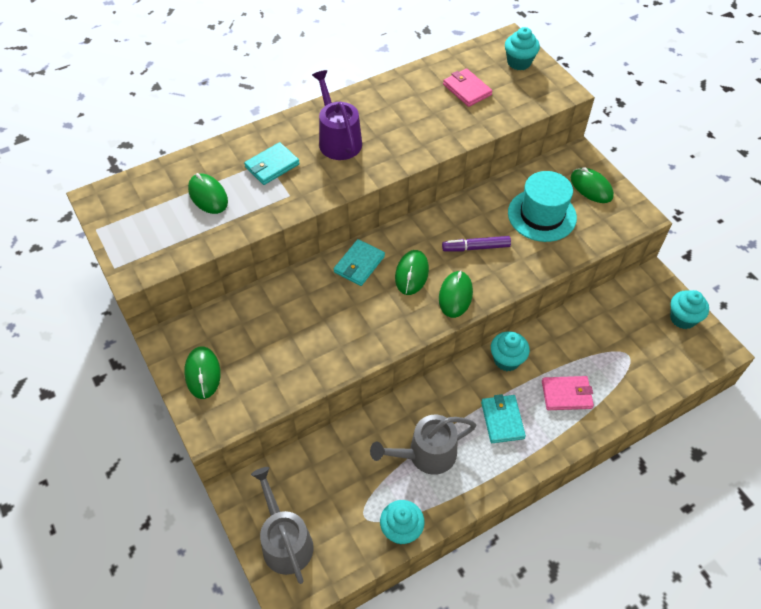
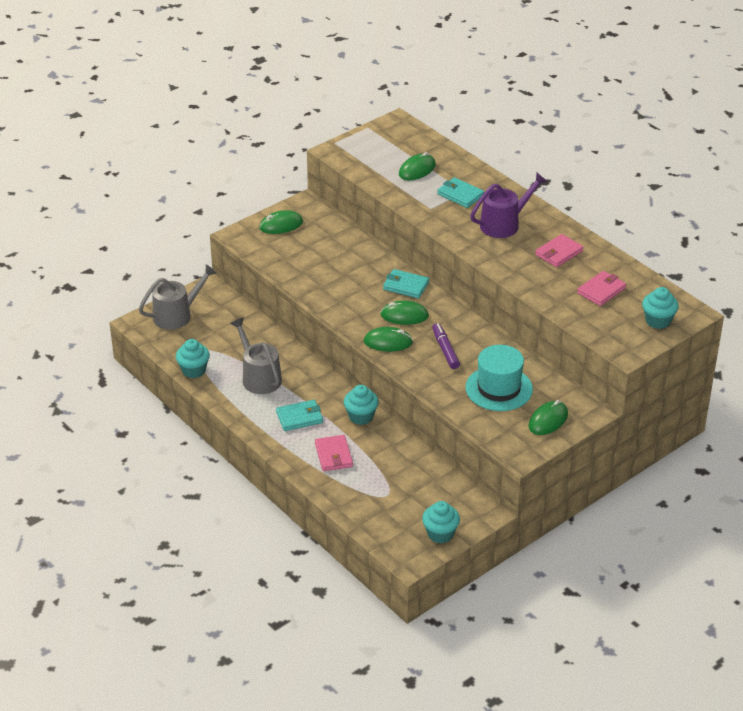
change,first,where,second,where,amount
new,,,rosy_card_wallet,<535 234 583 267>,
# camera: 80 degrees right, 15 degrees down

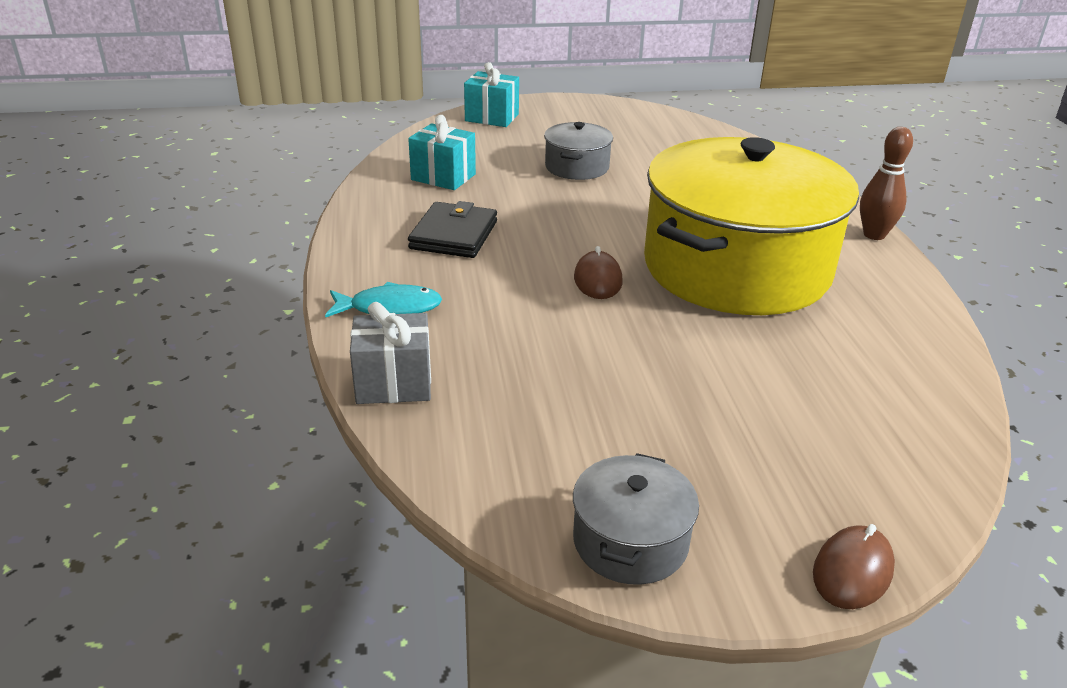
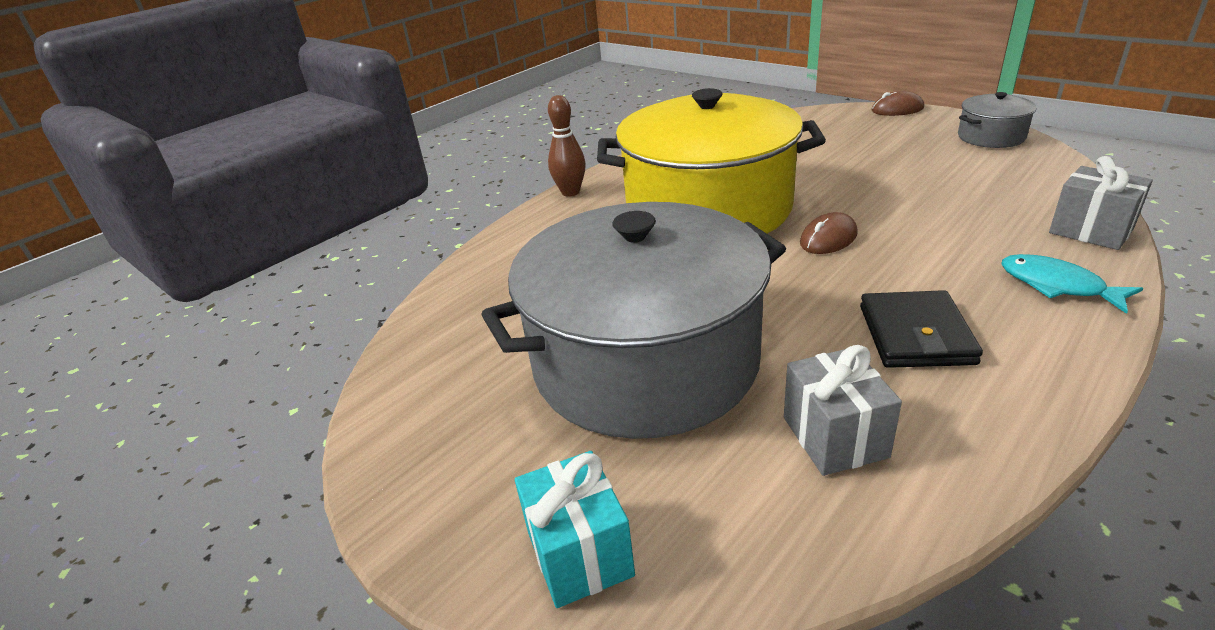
change,first,where,second,where,amount
repainted,turquoise_gift,<408 115 476 190>,gray_gift,<784 345 902 476>,
scaled,gray_stockpot,<544 122 613 180>,,<481 202 786 439>,x2.40
rotated,ebony_card_wallet,<408 201 497 258>,,<860 290 983 368>,60 degrees counterclockwise
# camera: 125 degrees left, 0 degrees up

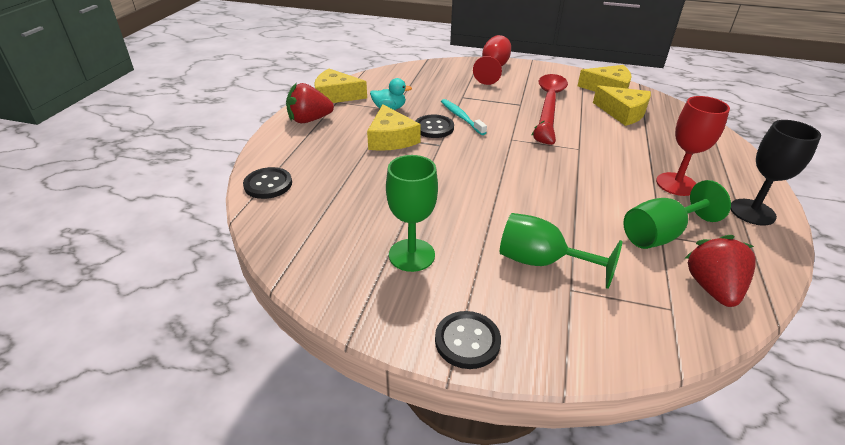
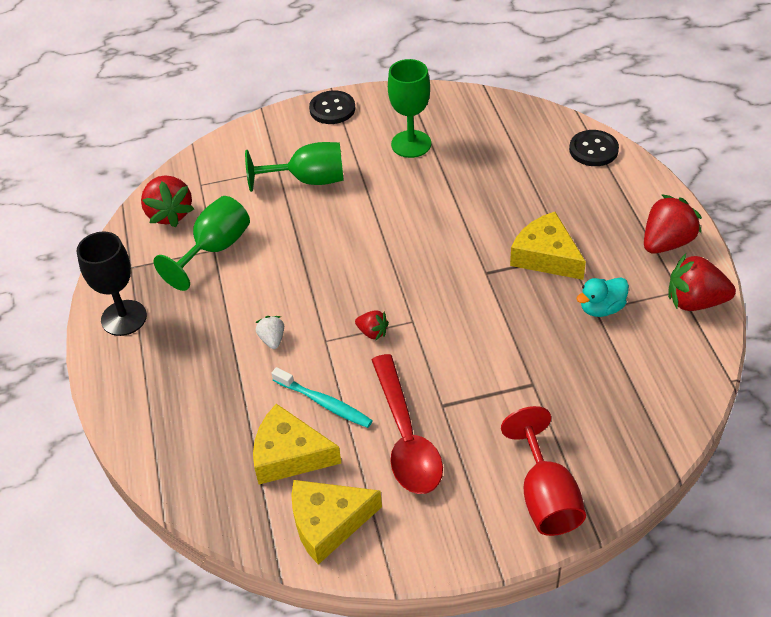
change,first,where,second,where,amount
swapped,bright_yellow_cheese_wedge,<314 69 367 103>,crimson_strawberry,<668 253 736 311>,
gone,crimson_chalice,<656 96 730 196>,,,
shifted,turquoise_tooth_brush,<441 99 487 135>,,<272 367 373 428>,
gone,ebony_shirt_button,<416 114 454 138>,,,
new,,,white_strawberry,<255 316 284 349>,
# camera: 155 degrees right, 10 degrees up

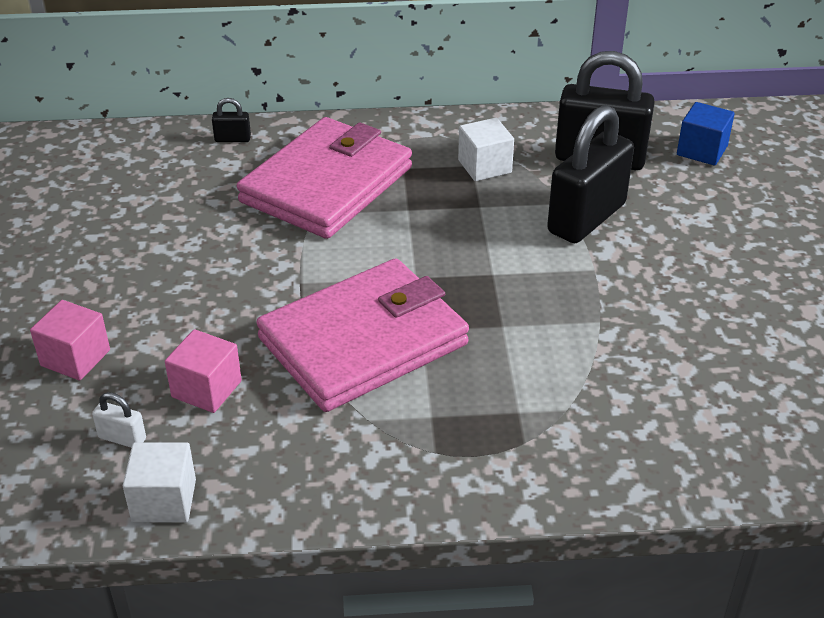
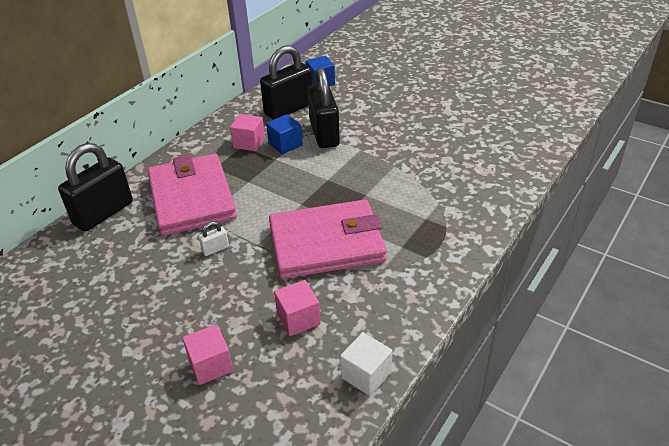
change,first,where,second,where,amount
scaled,ebony_padlock,<212 98 251 142>,,<58 143 133 232>,x2.45
repainted,white_cube,<458 118 514 181>,rosy_cube,<230 114 265 151>,
rotated,rosy_card_wallet,<256 258 469 412>,,<269 200 387 279>,75 degrees clockwise
shifted,white_padlock,<92 392 146 448>,,<199 221 229 256>,
new,,,blue_cube,<266 114 303 154>,
# camera: 50 degrees left, 0 degrees up

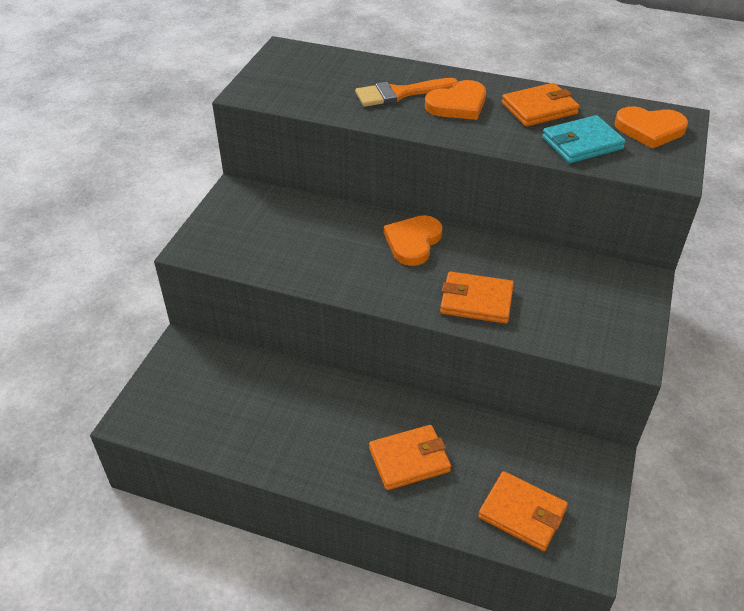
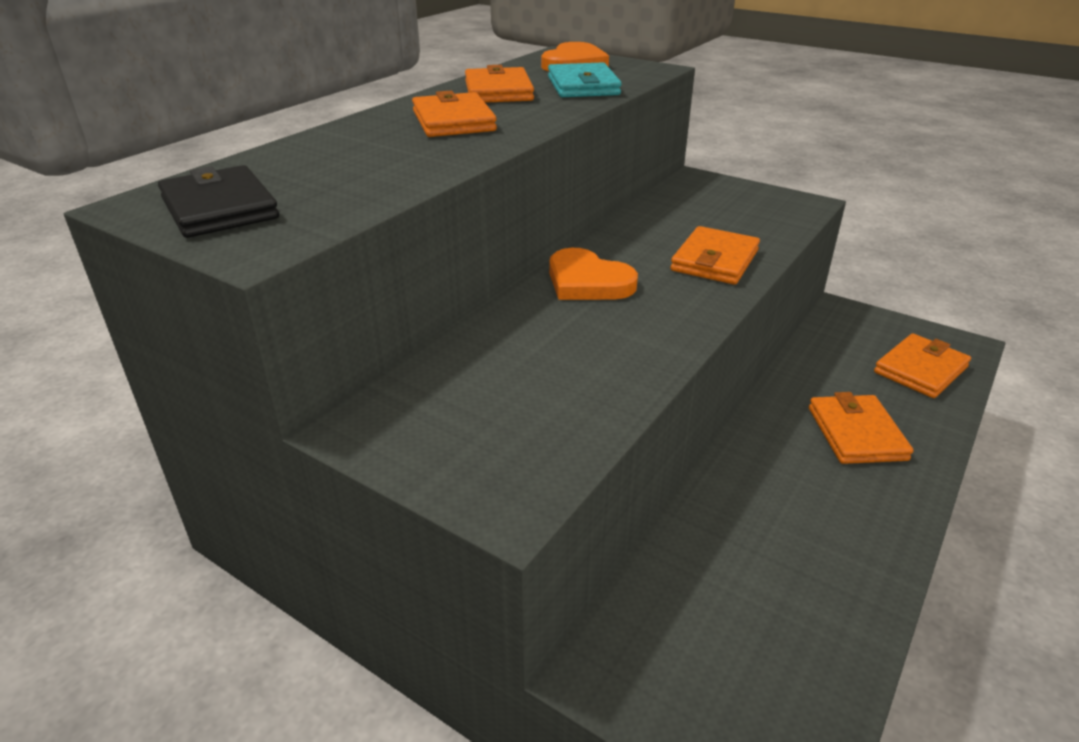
change,first,where,second,where,amount
gone,orange-coloured_paint_brush,<355 78 458 107>,,,
swapped,orange-coloured_heart_shape,<425 80 486 120>,orange-coloured_card_wallet,<412 90 497 137>,
new,,,ebony_card_wallet,<158 165 279 238>,
# camera: 75 degrees left, 10 degrees down

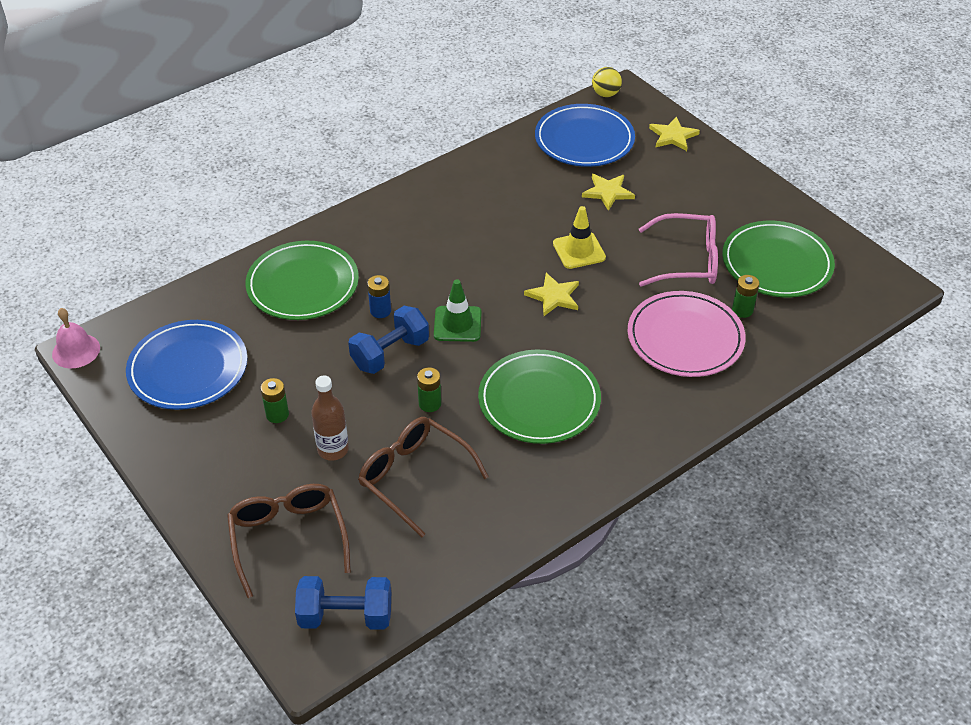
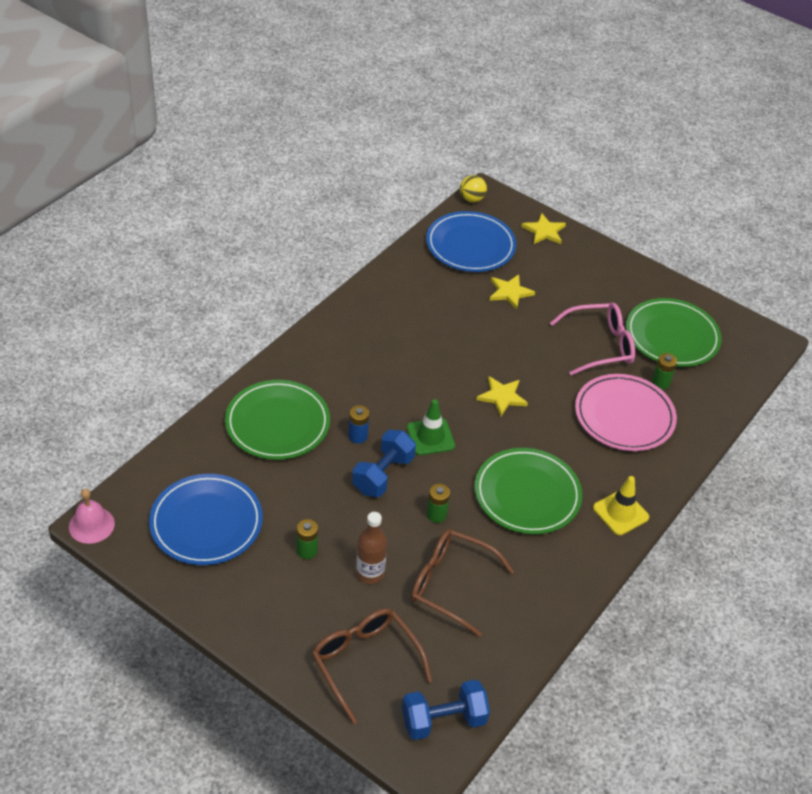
change,first,where,second,where,amount
shifted,bright_yellow_safety_cone,<553 206 606 269>,,<593 476 649 535>,
# camera: 20 degrees left, 0 degrees up

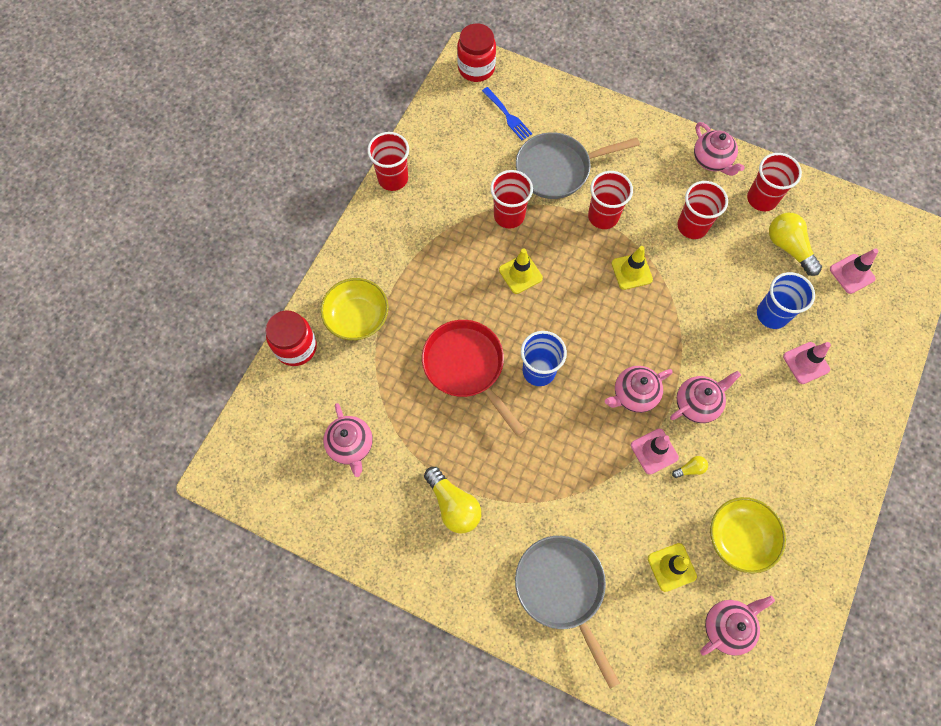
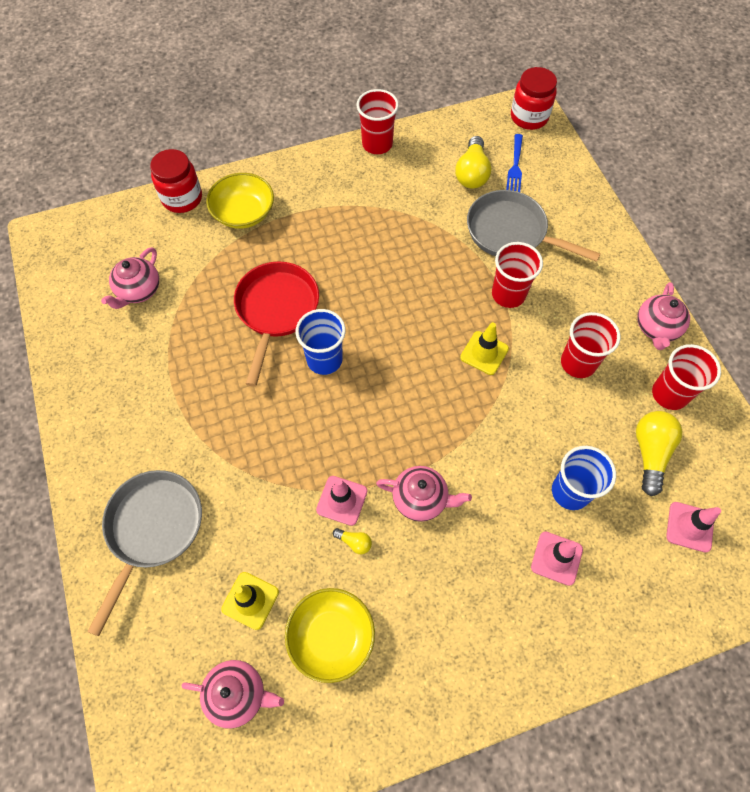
change,first,where,second,where,amount
gone,crimson_cup,<490 170 533 229>,,,
gone,bright_yellow_safety_cone,<499 248 543 294>,,,
gone,rosy_tea_pot,<605 366 673 413>,,,
shifted,bright_yellow_bulb,<424 467 481 533>,,<455 136 491 189>,
# camera: 45 degrees right, 5 degrees down

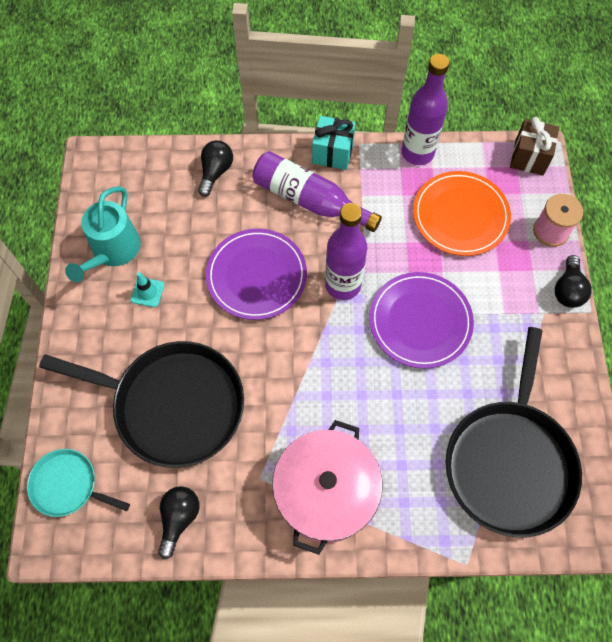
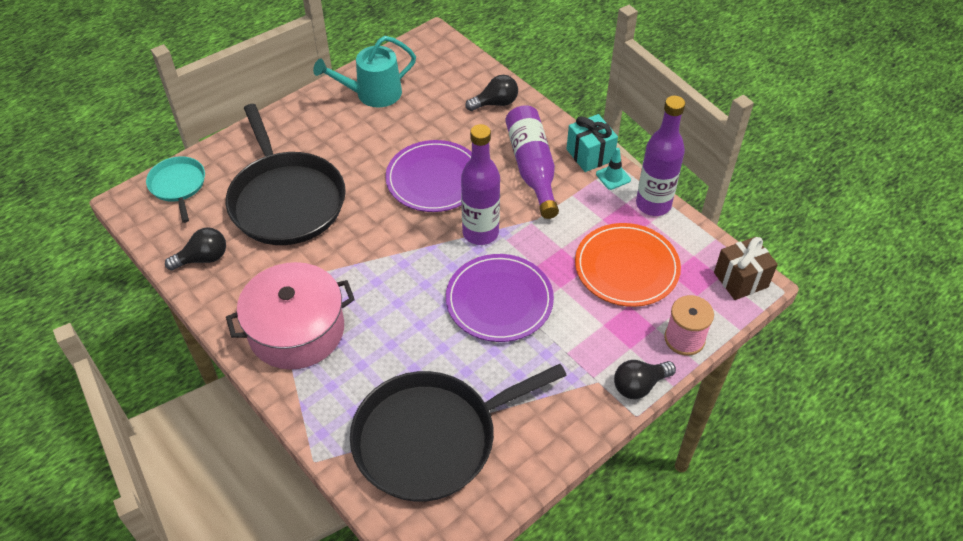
change,first,where,second,where,amount
shifted,turquoise_safety_cone,<130 272 164 307>,,<596 148 631 190>,
# camera: 50 degrees right, 15 degrees down

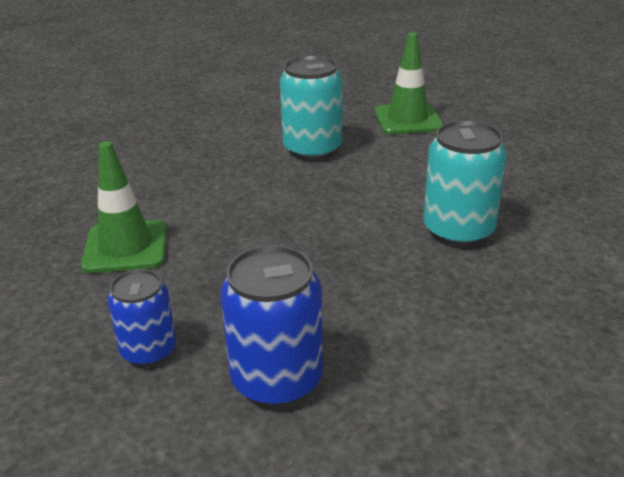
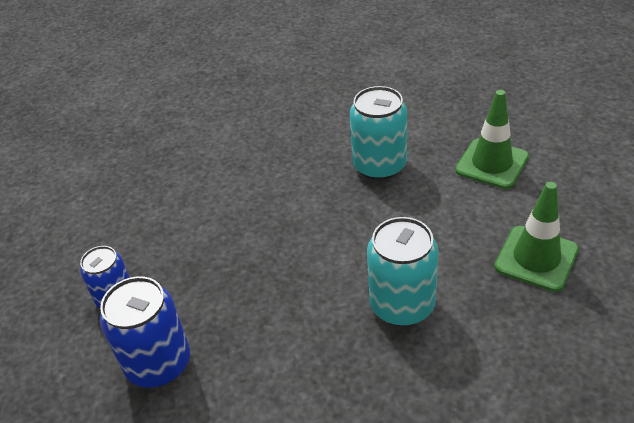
change,first,where,second,where,amount
shifted,emerald_safety_cone,<81 141 167 273>,,<495 182 579 292>,
# camera: 40 degrees right, 10 degrees up

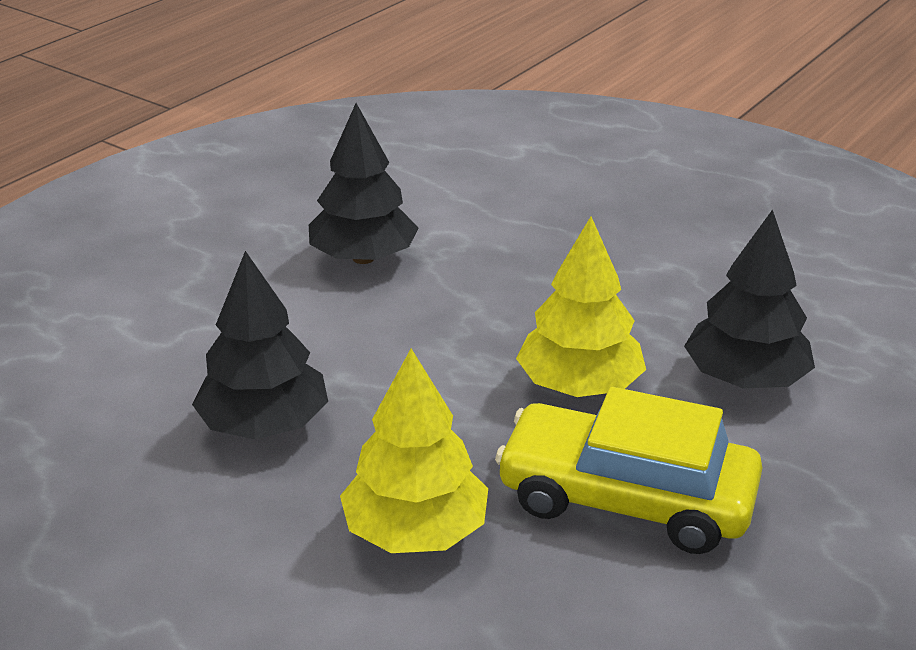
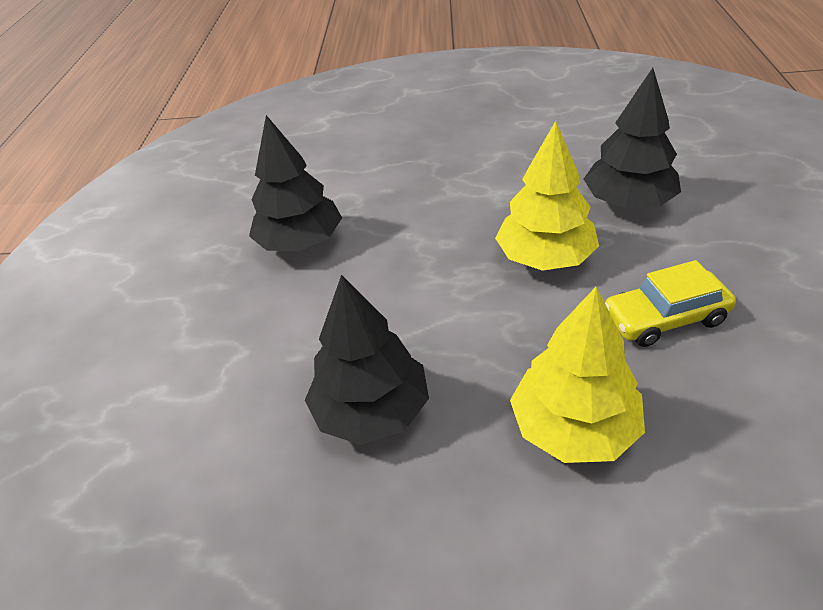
change,first,where,second,where,amount
scaled,bright_yellow_toy_car,<495 387 762 554>,,<605 260 736 347>,x0.62
# camera: 30 degrees left, 10 degrees up

